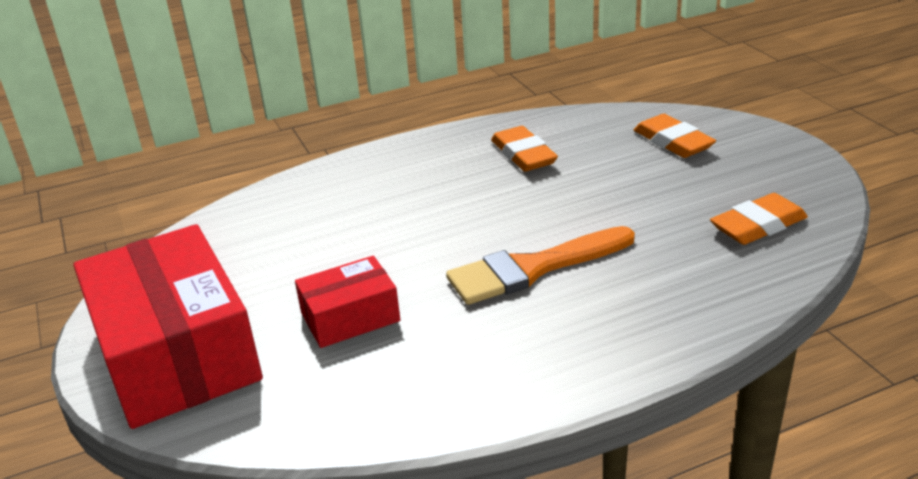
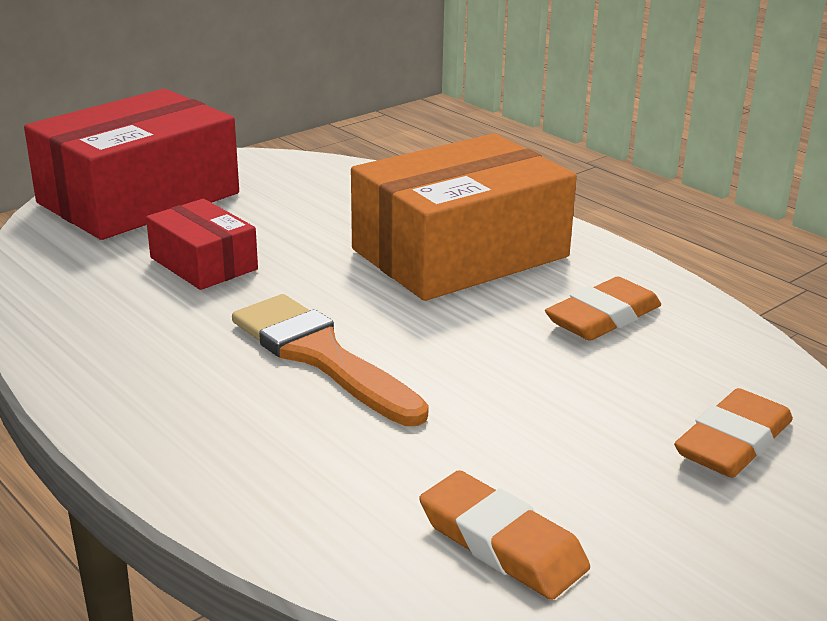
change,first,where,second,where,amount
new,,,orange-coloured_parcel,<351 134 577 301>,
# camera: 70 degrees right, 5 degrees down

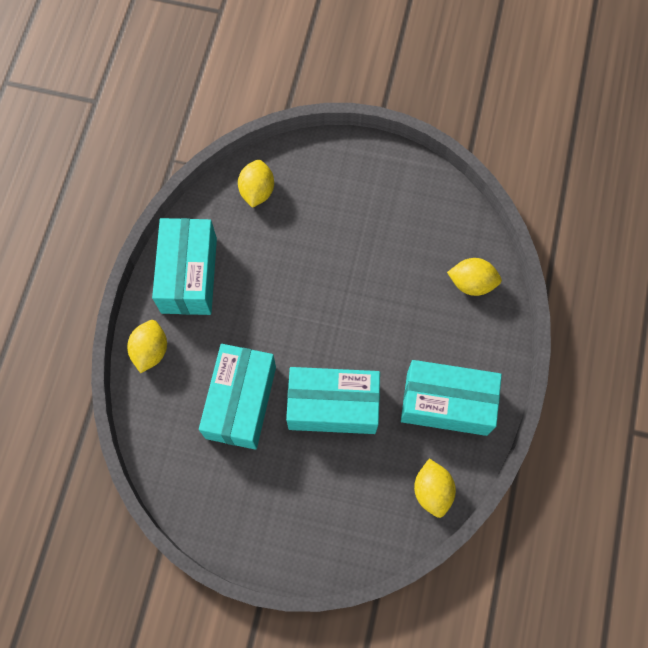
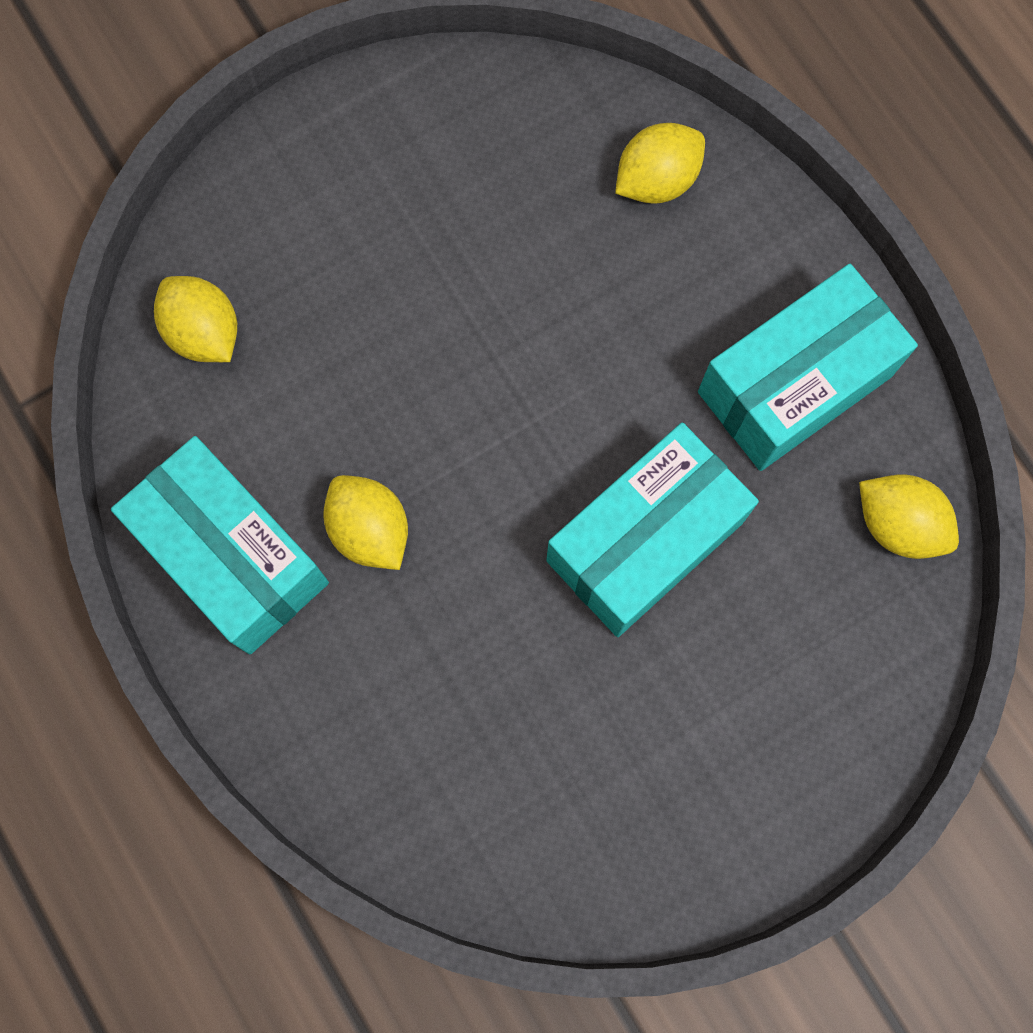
change,first,where,second,where,amount
shifted,bright_yellow_lemon,<127 320 167 373>,,<323 475 408 570>,
gone,turquoise_parcel,<199 344 276 450>,,,
# camera: 45 degrees left, 5 degrees up

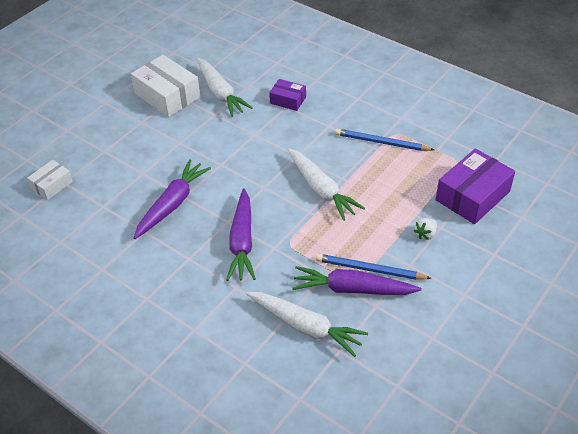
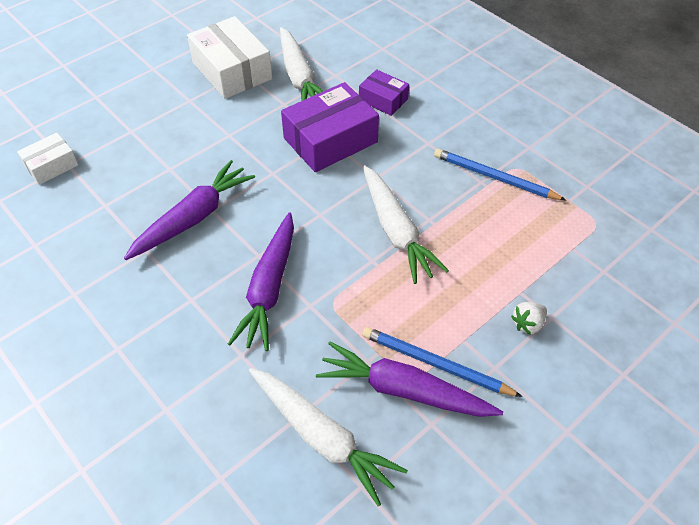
change,first,where,second,where,amount
shifted,violet_parcel,<435 148 515 224>,,<281 82 379 172>,
# camera: 10 degrees right, 5 degrees up

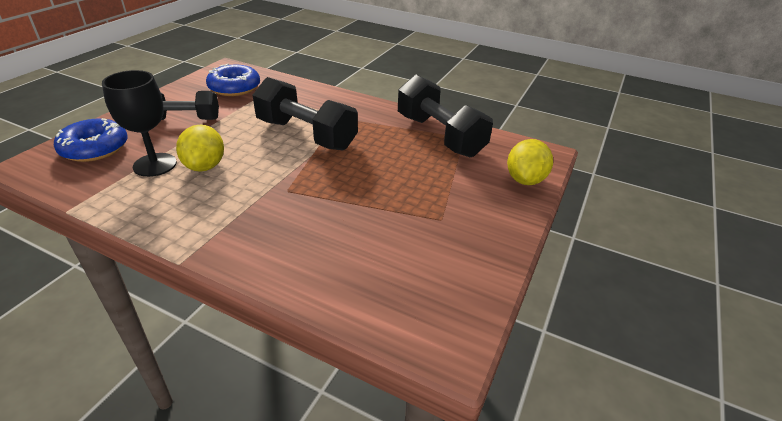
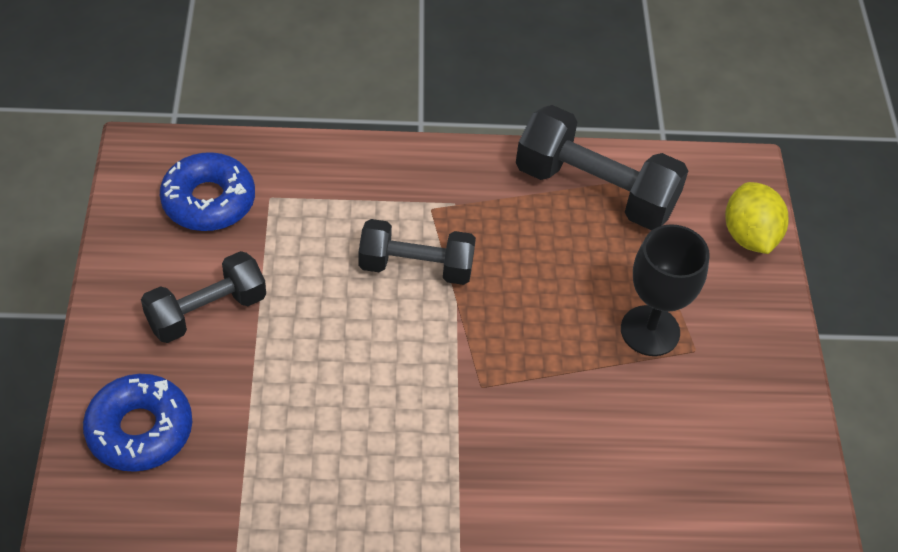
change,first,where,second,where,amount
shifted,ebony_chalice,<102 70 177 177>,,<621 224 710 356>,
scaled,ebony_dumbbell,<253 77 358 150>,,<358 219 476 285>,x0.67
gone,bright_yellow_lemon,<176 125 224 172>,,,
# camera: 30 degrees left, 15 degrees up

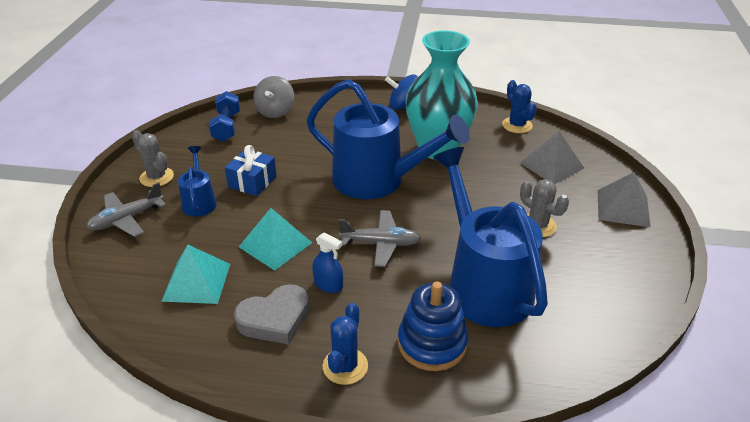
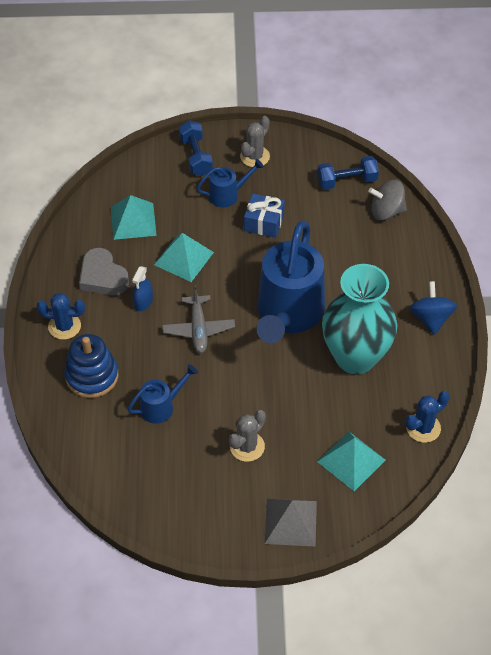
change,first,where,second,where,amount
repainted,gray_solid_pyramid,<520 131 584 184>,turquoise_solid_pyramid,<317 432 385 491>,
scaled,blue_sprinkling_can,<433 147 548 327>,,<127 364 198 424>,x0.46
swapped,gray_plane,<86 182 166 237>,blue_dumbbell,<179 120 213 176>,
# camera: 80 degrees right, 15 degrees up

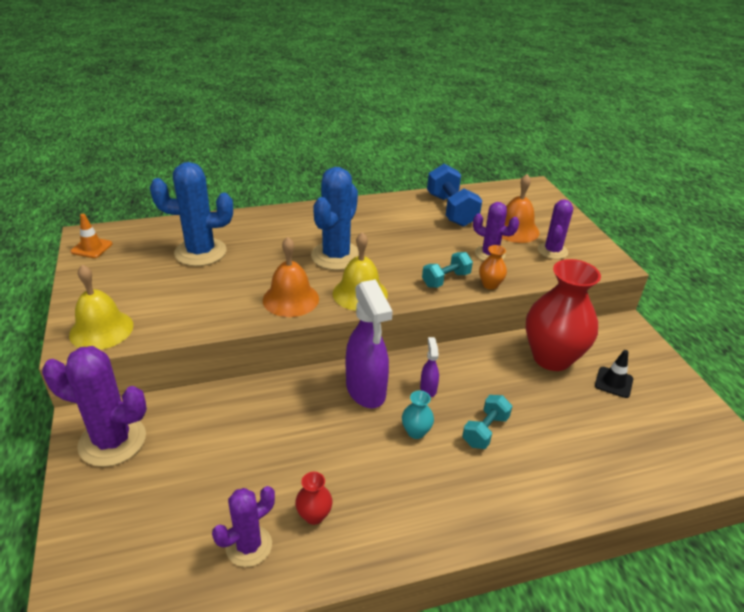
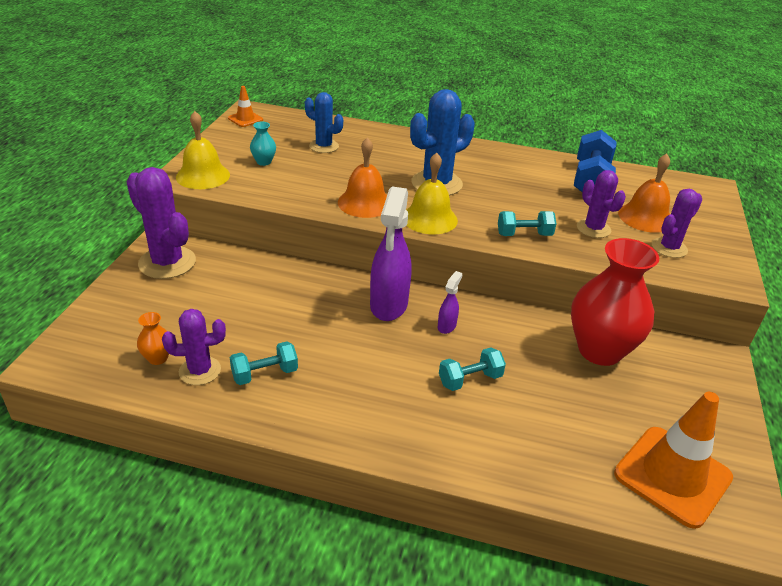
change,first,where,second,where,amount
scaled,blue_cactus,<150 162 233 266>,,<305 92 343 153>,x0.62
shifted,orange-coloured_tall_vase,<479 245 507 290>,,<137 312 169 365>,
gone,ebony_safety_cone,<595 350 633 398>,,,
shifted,turquoise_tall_vase,<402 391 434 439>,,<250 122 276 166>,
swapped,crimson_tall_vase,<295 472 333 525>,turquoise_dumbbell,<230 341 298 385>,
new,,,orange-coloured_safety_cone,<614 392 733 529>,
# camera: 30 degrees right, 0 degrees up

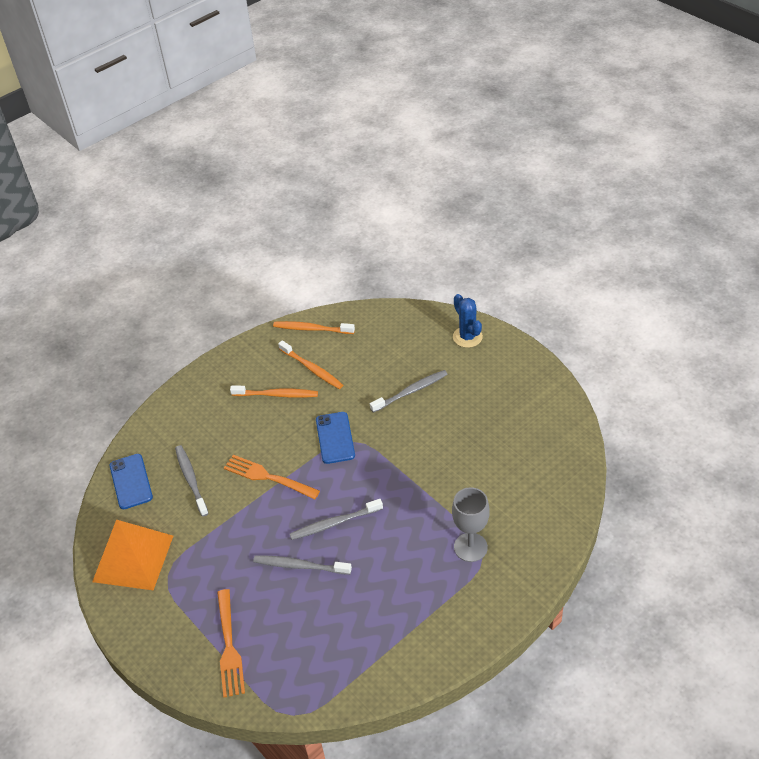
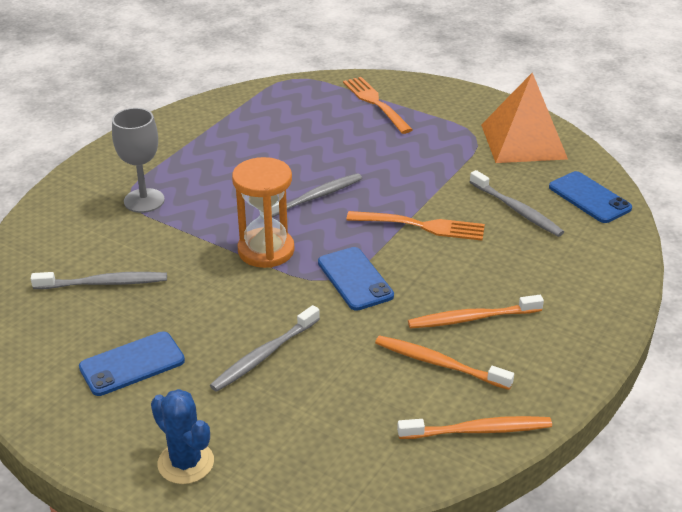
change,first,where,second,where,amount
shifted,gray_tooth_brush,<253 555 352 575>,,<31 272 167 289>,
new,,,orange-coloured_sand_timer,<232 157 295 268>,
new,,,blue_phone,<79 332 185 396>,
# camera: 160 degrees right, 10 degrees down

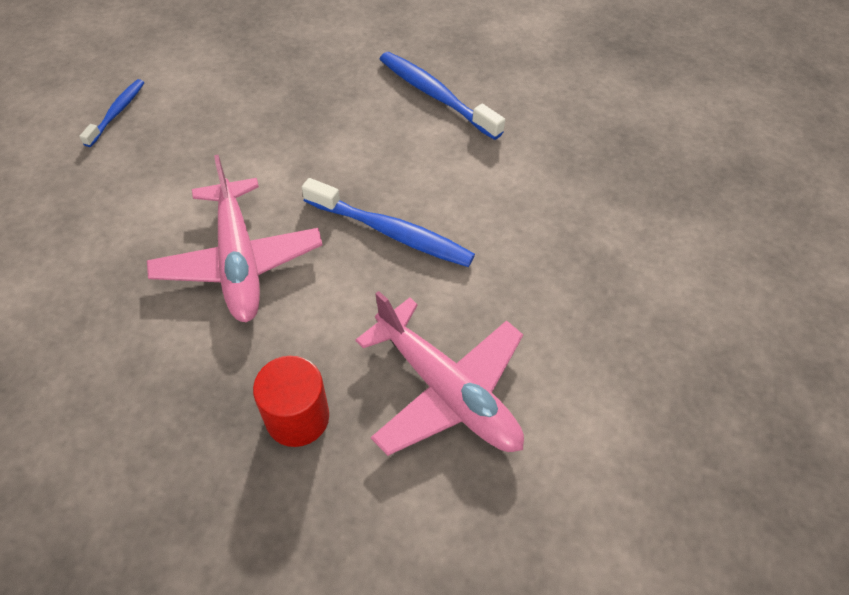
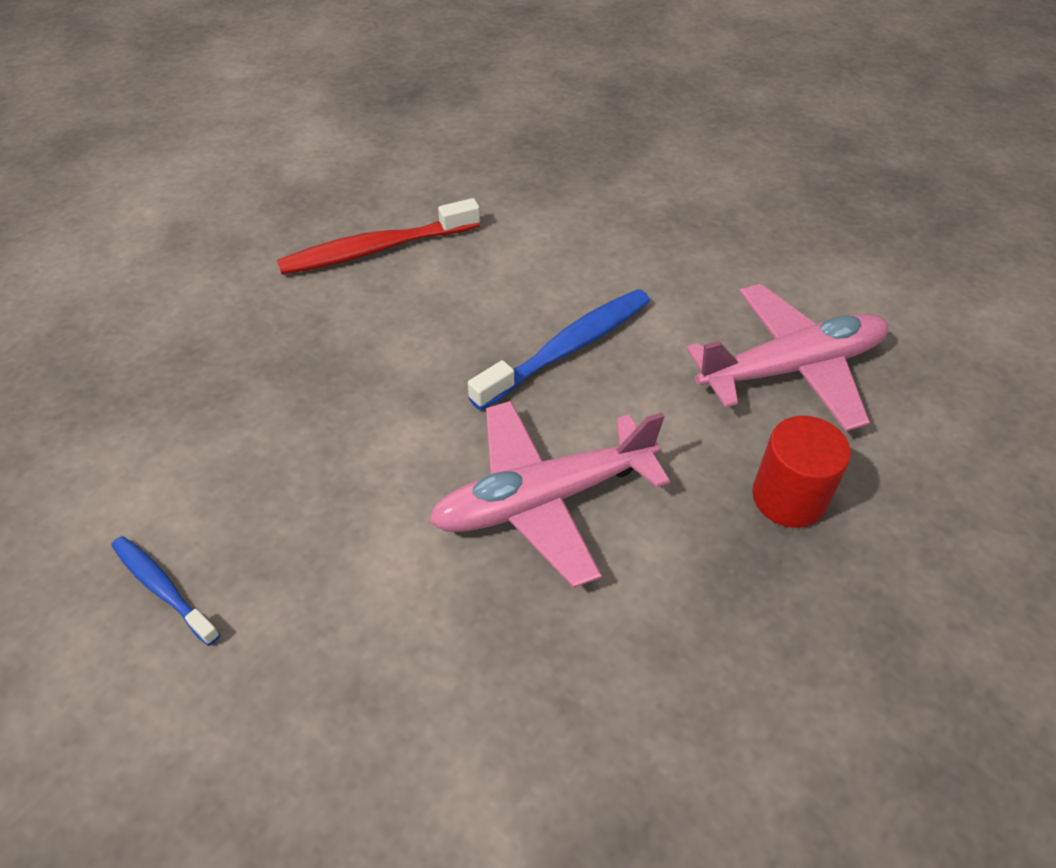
change,first,where,second,where,amount
repainted,blue_tooth_brush,<380 52 505 140>,crimson_tooth_brush,<277 198 480 275>,
rotated,rosy_plane,<147 155 322 322>,,<429 401 670 588>,150 degrees clockwise
# camera: 65 degrees left, 5 degrees down

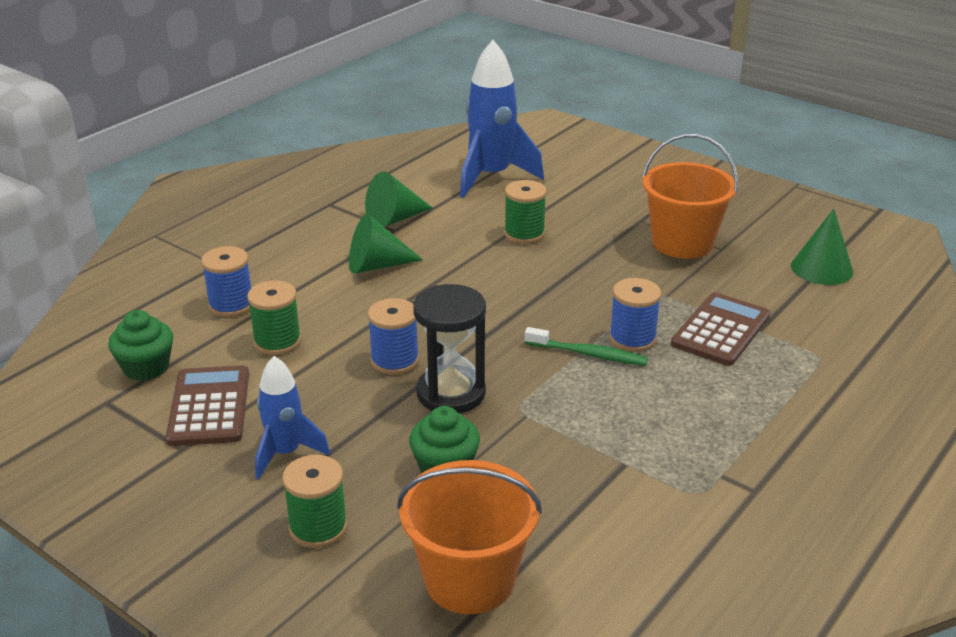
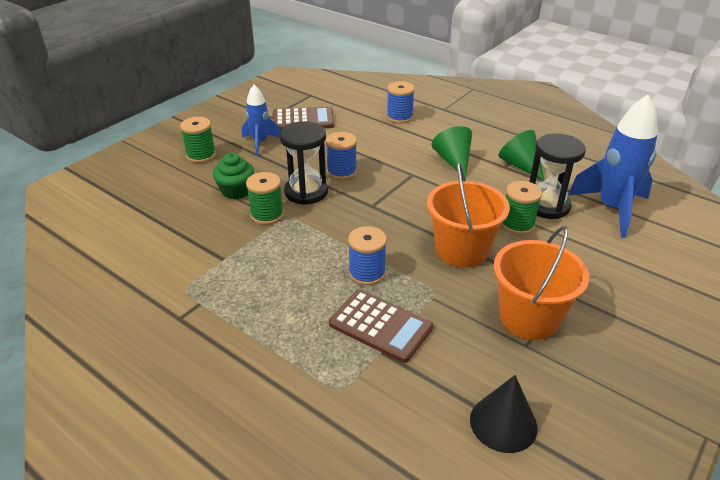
change,first,where,second,where,amount
repainted,emerald_cone,<791 209 853 285>,ebony_cone,<470 375 538 453>,
shifted,emerald_reel_of_thread,<247 281 301 355>,,<246 172 284 225>,
gone,emerald_fairy_cake,<108 310 173 381>,,,
gone,emerald_tooth_brush,<525 327 648 366>,,,
shifted,orange-coloured_sand_bucket,<397 460 542 614>,,<427 162 510 268>,
new,,,ebony_sand_timer,<529 133 586 219>,
# camera: 90 degrees right, 5 degrees up

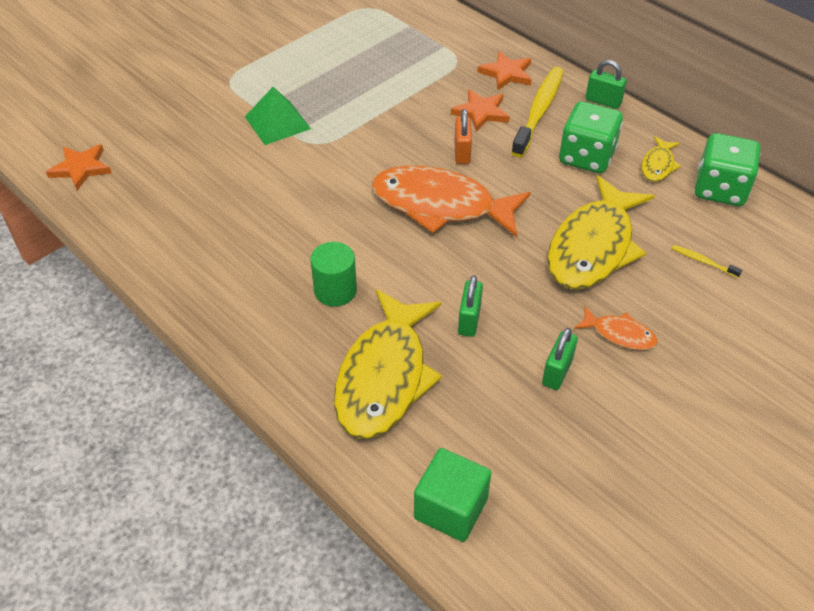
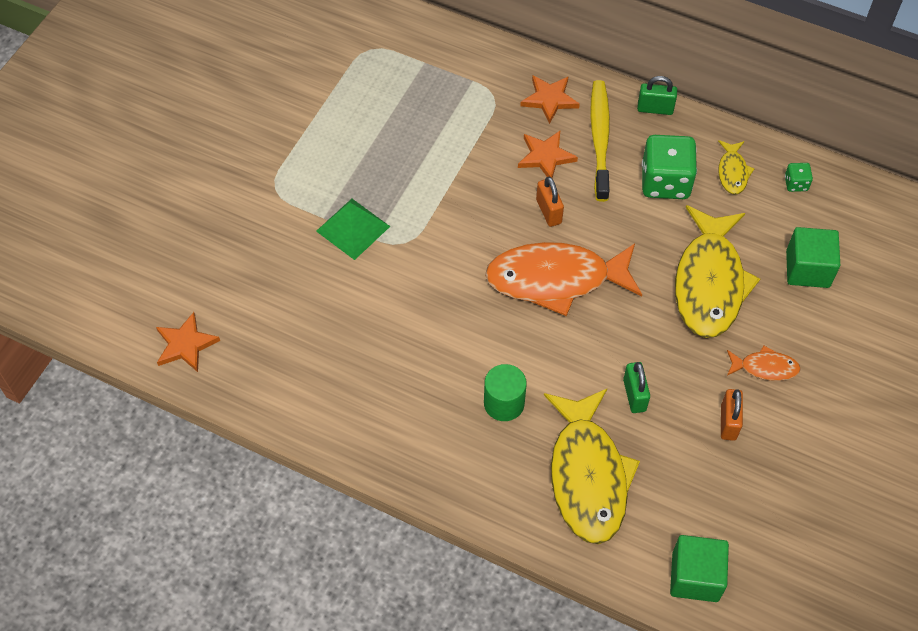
change,first,where,second,where,amount
scaled,emerald_dice,<695 133 761 206>,,<785 163 813 192>,x0.46
swapped,bright_yellow_tooth_brush,<672 245 742 278>,emerald_cube,<786 227 840 288>,
repainted,emerald_padlock,<542 328 578 390>,orange-coloured_padlock,<721 389 743 441>,
# camera: 20 degrees left, 10 degrees up

